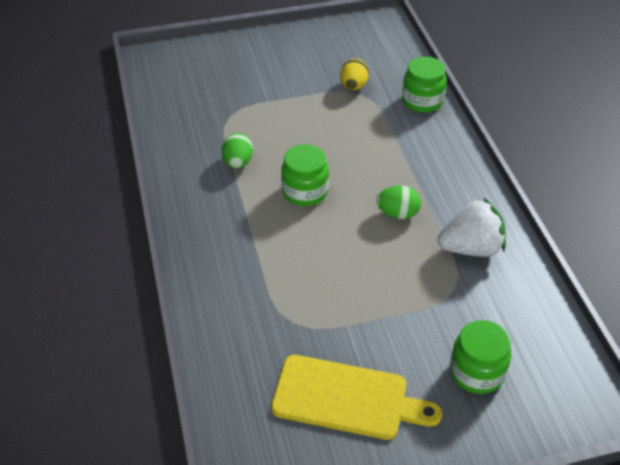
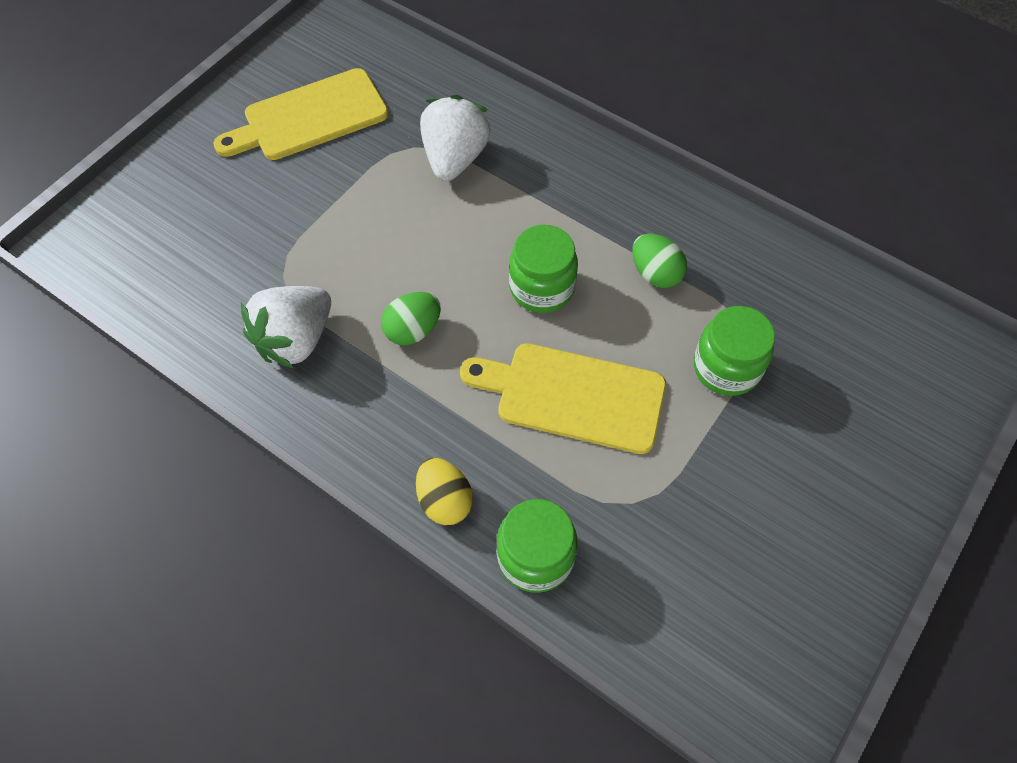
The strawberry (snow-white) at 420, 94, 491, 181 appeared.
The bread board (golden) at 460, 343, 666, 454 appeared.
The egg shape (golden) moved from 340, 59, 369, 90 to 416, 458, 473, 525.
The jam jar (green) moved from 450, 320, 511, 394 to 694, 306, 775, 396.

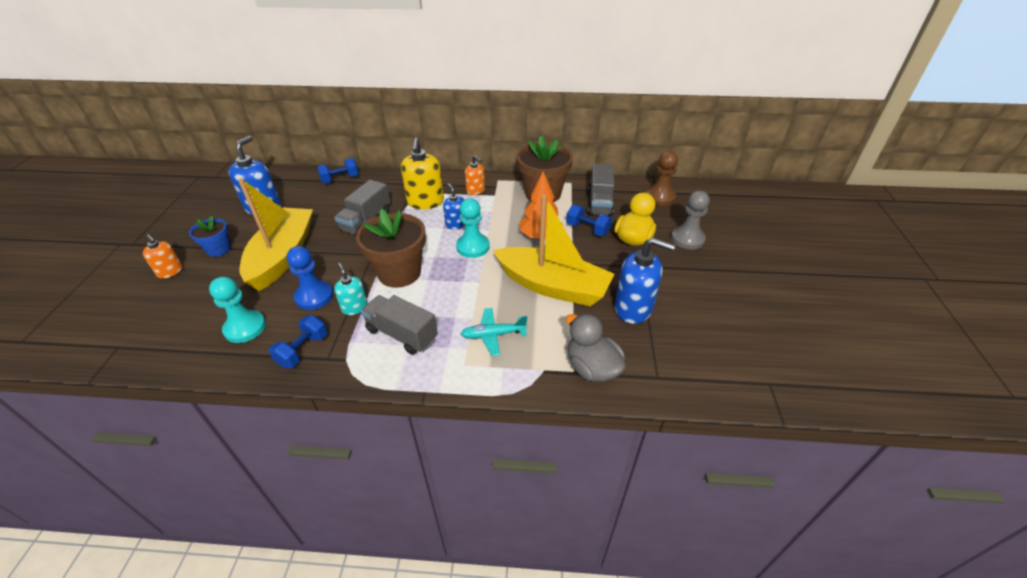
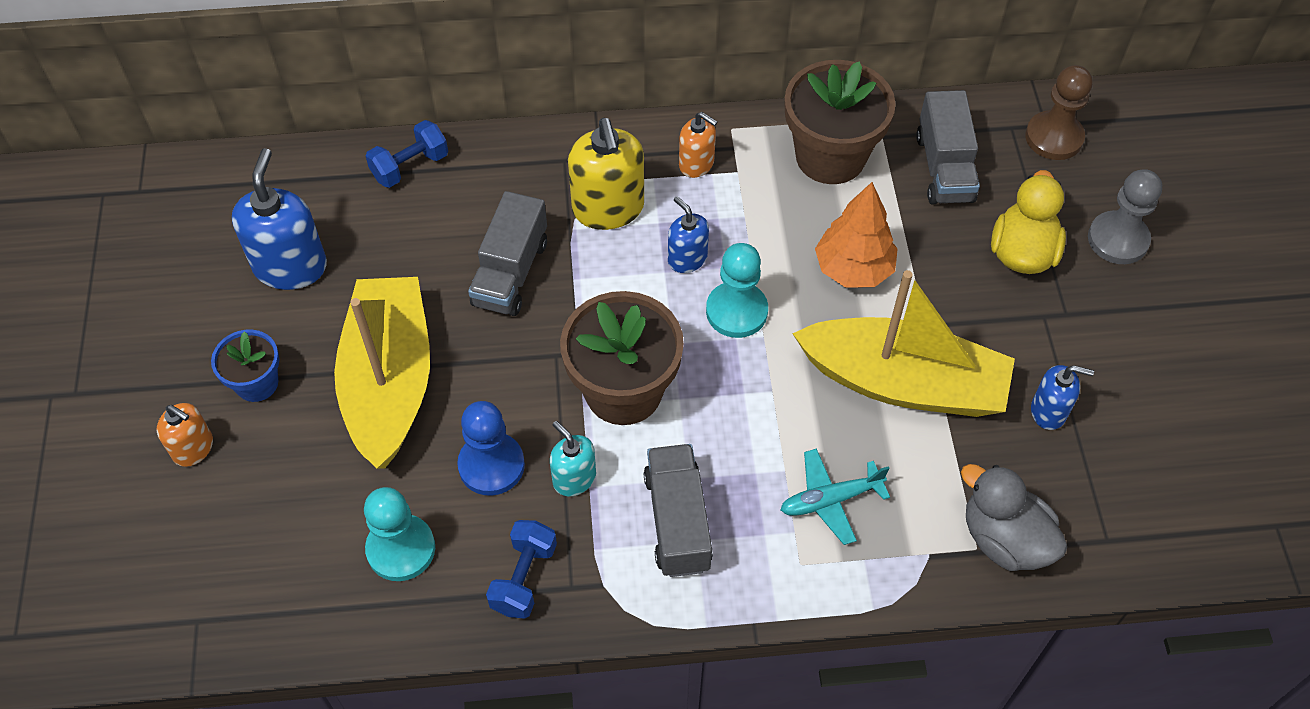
The hand weight (blue) at 566, 205, 612, 236 disappeared.
The truck (grey) at 361, 295, 438, 355 turned 60 degrees clockwise.
The soap pump (blue) at 615, 237, 675, 324 changed to 0.57 times the size.

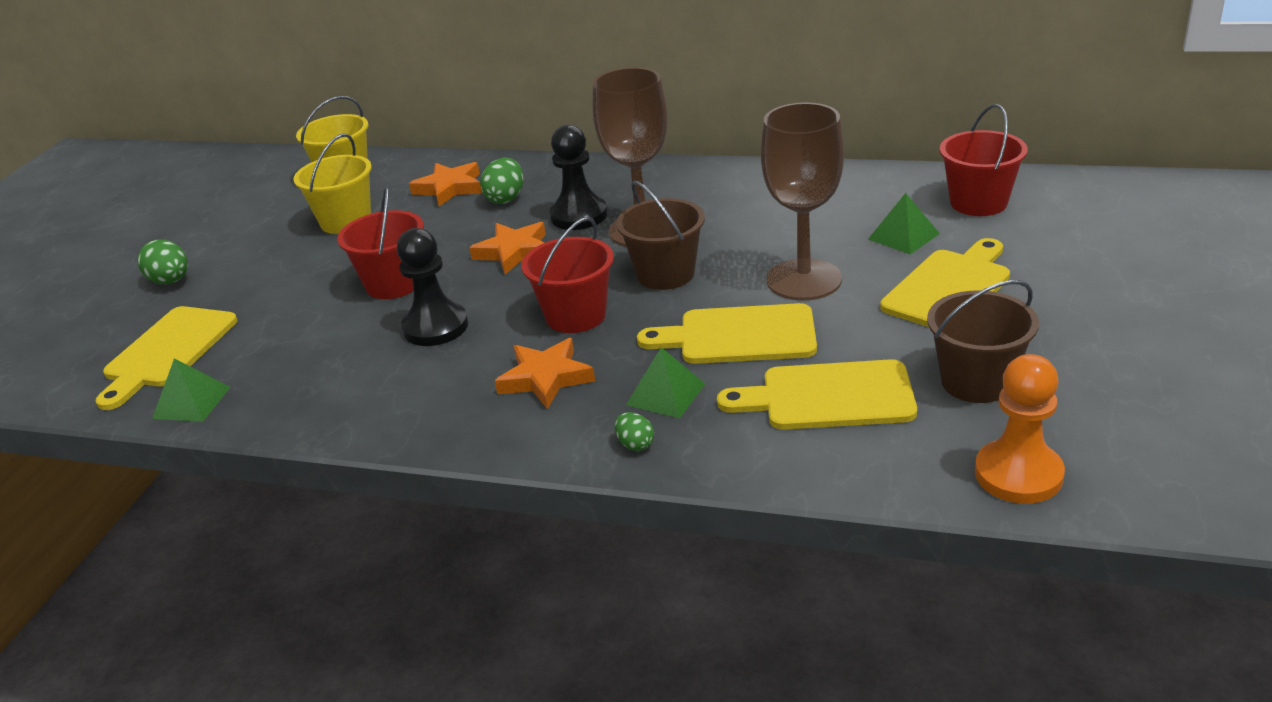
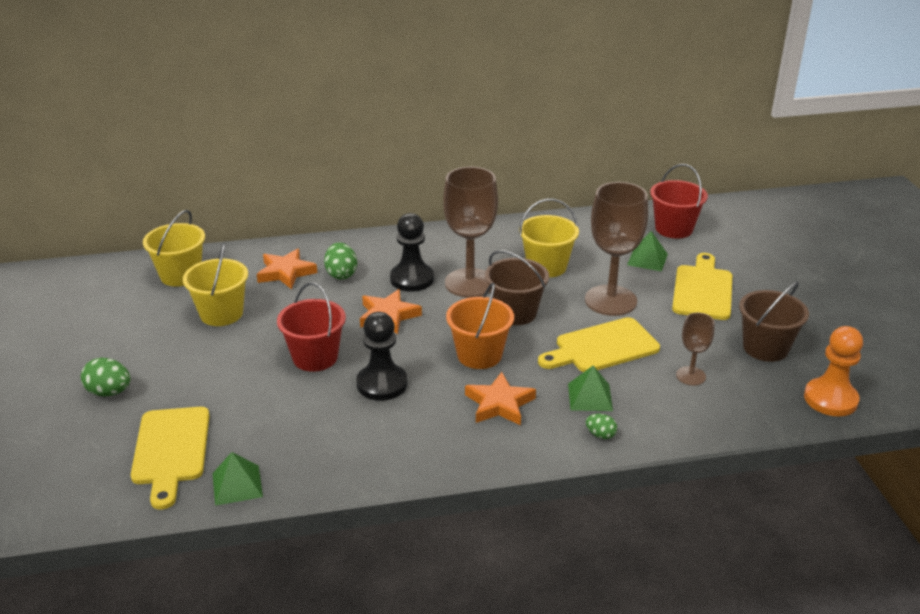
The pail (golden) at 519, 199, 579, 278 appeared.
The bread board (golden) at 717, 359, 917, 430 was replaced by the goblet (russet) at 676, 313, 715, 386.
The pail (crimson) at 521, 217, 614, 333 became the pail (orange-coloured) at 446, 283, 514, 369.

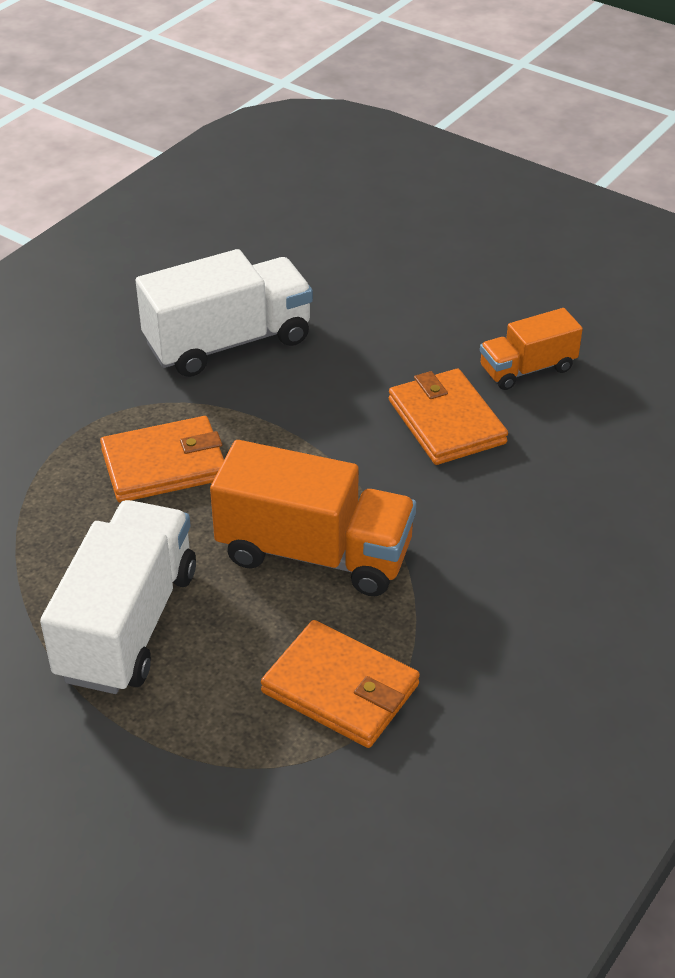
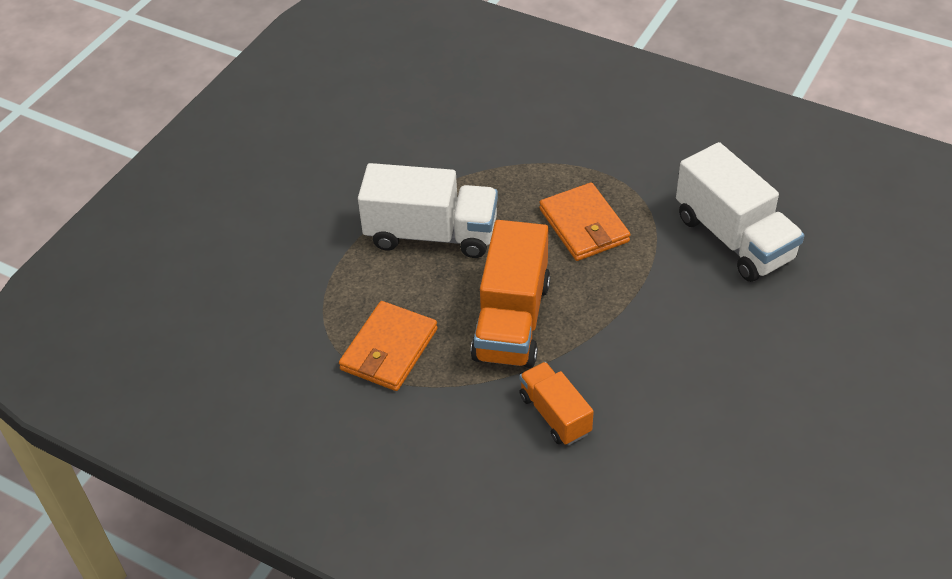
The card wallet (orange-coloured) at 389, 369, 508, 465 disappeared.
The truck (orange-coloured) moved from 480, 308, 583, 390 to 519, 362, 594, 445.

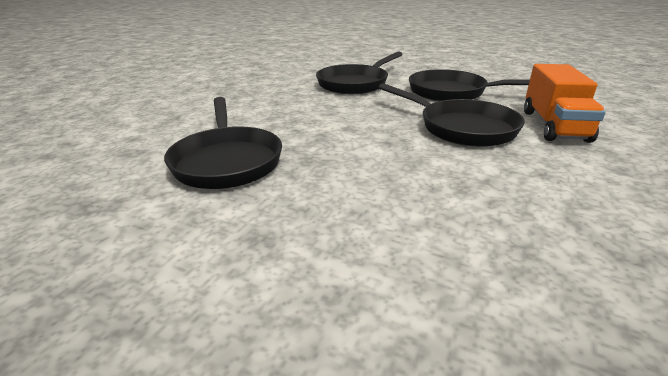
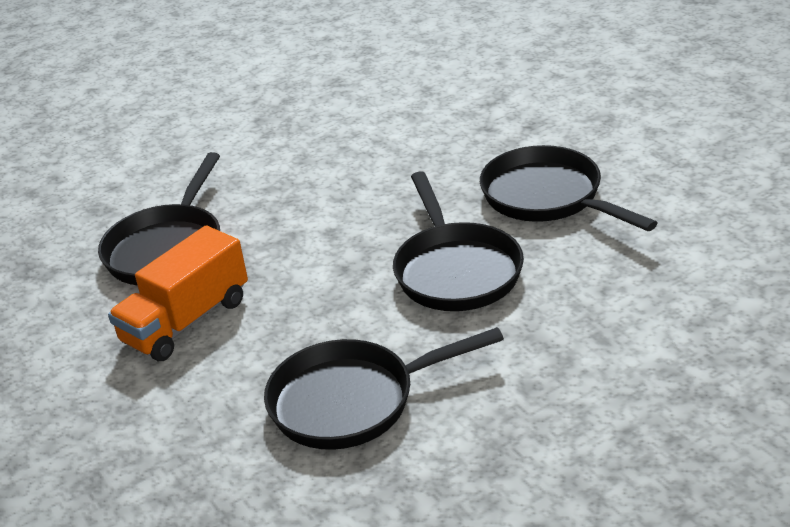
The frying pan (ebony) moved from 316, 52, 403, 94 to 264, 327, 504, 450.
The truck (orange-coloured) moved from 524, 64, 606, 143 to 108, 226, 248, 361.

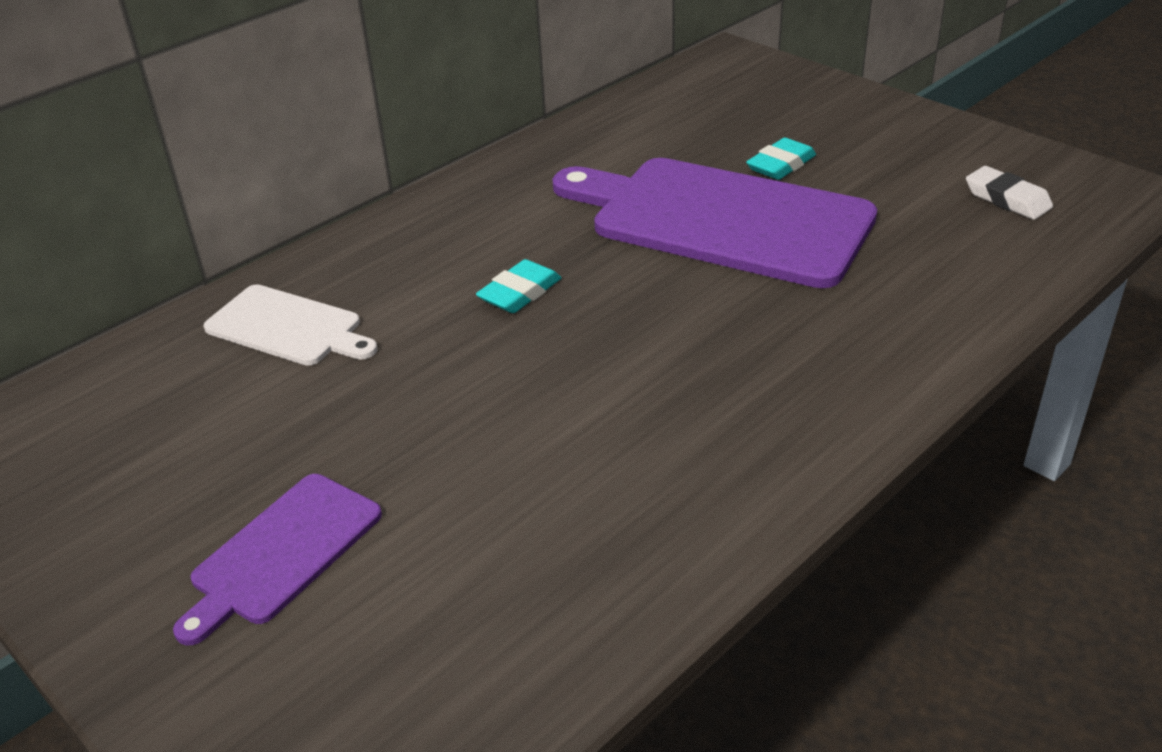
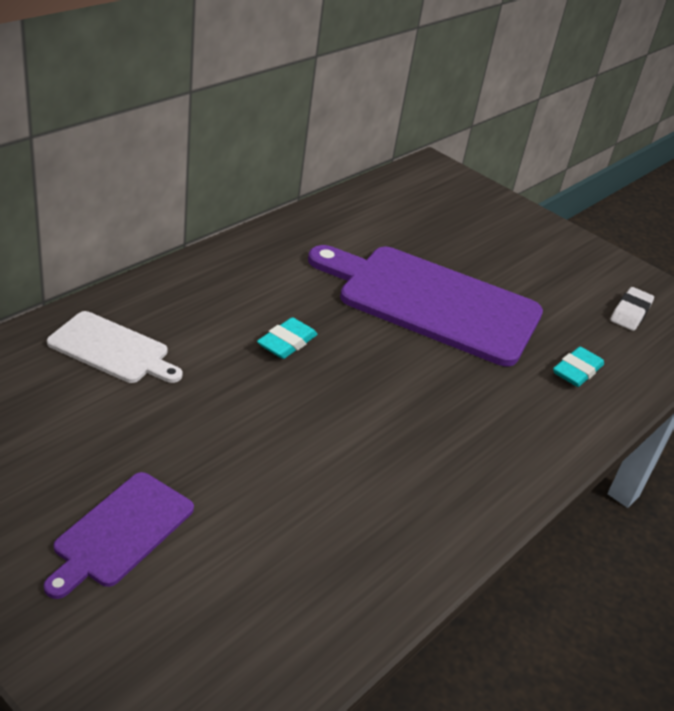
The eraser (teal) moved from 746, 137, 816, 180 to 553, 347, 604, 387.
The eraser (snow-white) at 966, 166, 1053, 220 turned 75 degrees clockwise.

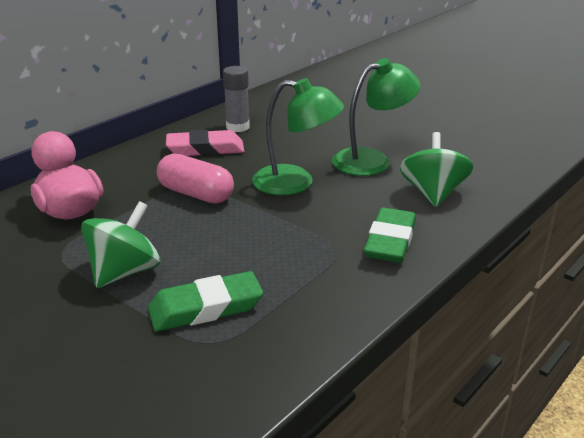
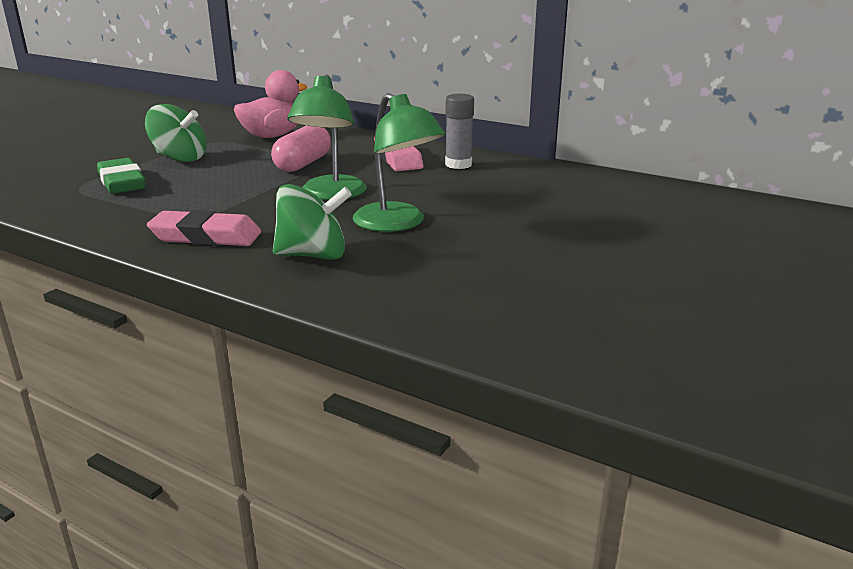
The eraser (green) at 364, 207, 416, 263 became the eraser (rosy) at 147, 210, 261, 246.

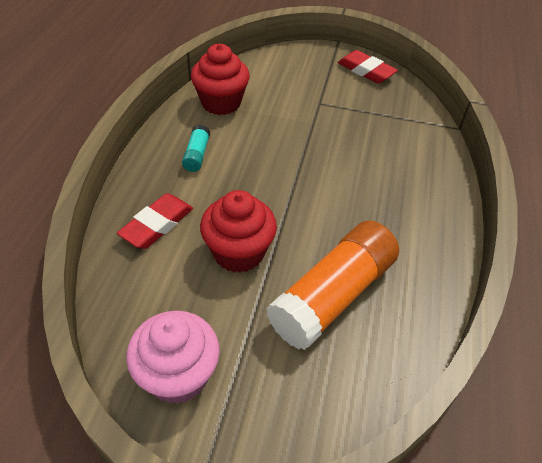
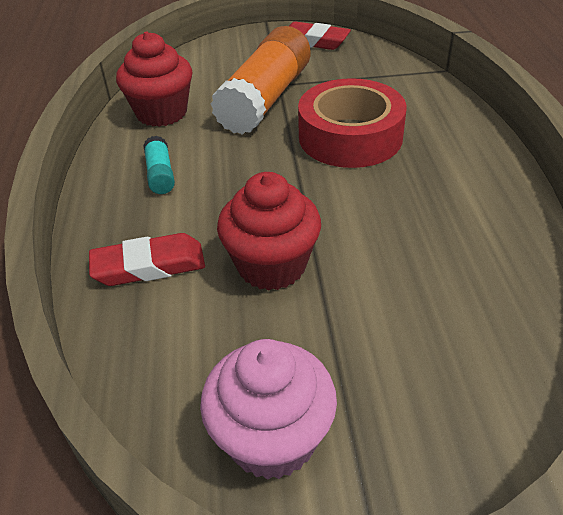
The roll of tape (crimson) at 298, 78, 407, 168 appeared.
The glue stick (orange-coloured) moved from 266, 221, 399, 350 to 210, 26, 310, 135.
The eraser (crimson) at 117, 193, 193, 249 turned 60 degrees clockwise.

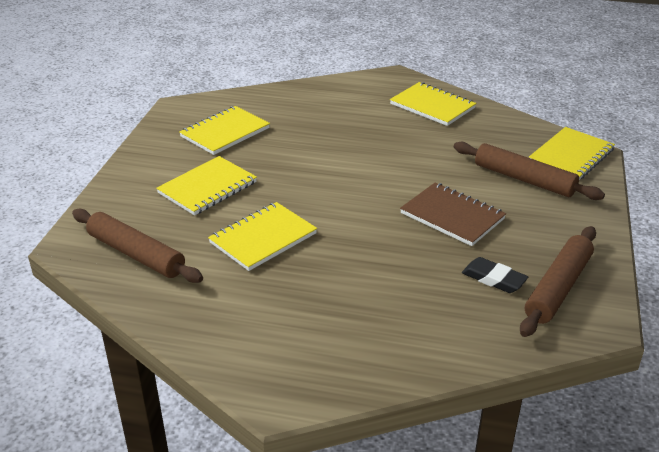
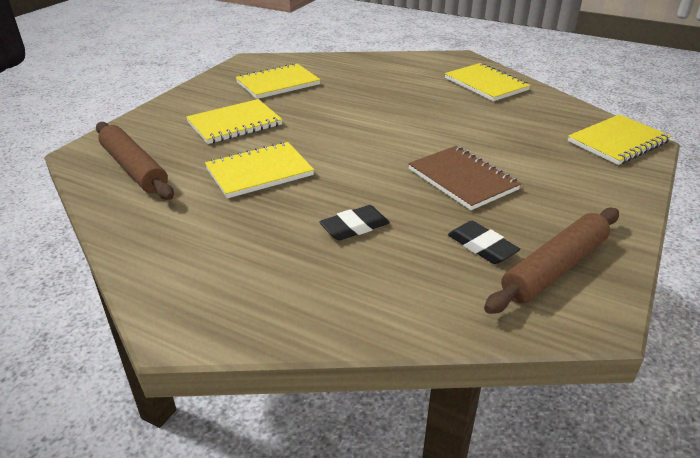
The pastry roller (russet) at 454, 142, 605, 200 disappeared.
The eraser (ebony) at 319, 205, 390, 241 appeared.

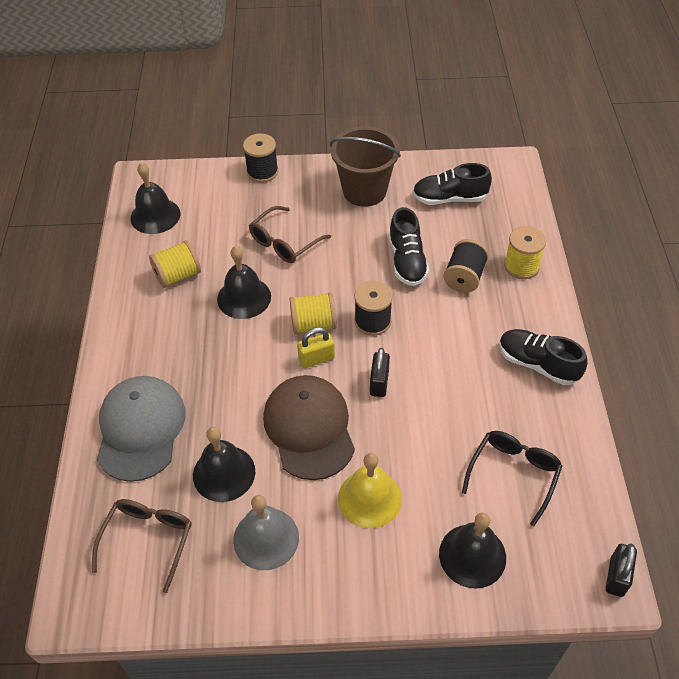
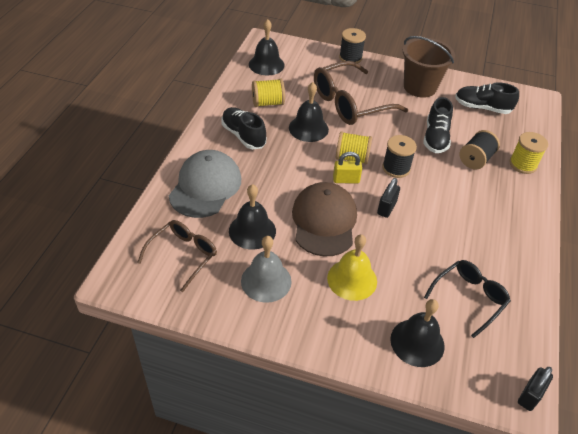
The lace-up shoe (ebony) moved from 499, 329, 588, 385 to 222, 107, 266, 149.
The spectacles (russet) at 249, 206, 331, 263 changed to 1.64 times the size.

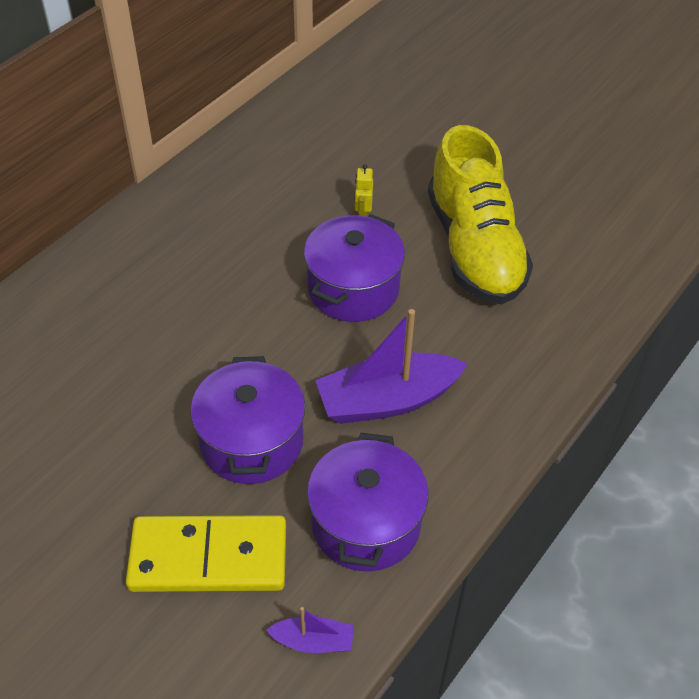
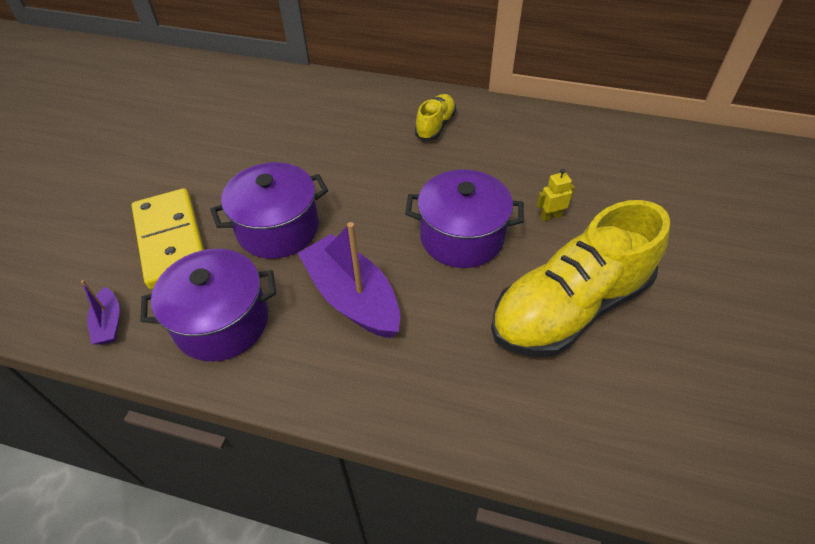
The lace-up shoe (golden) at 415, 94, 456, 141 appeared.

